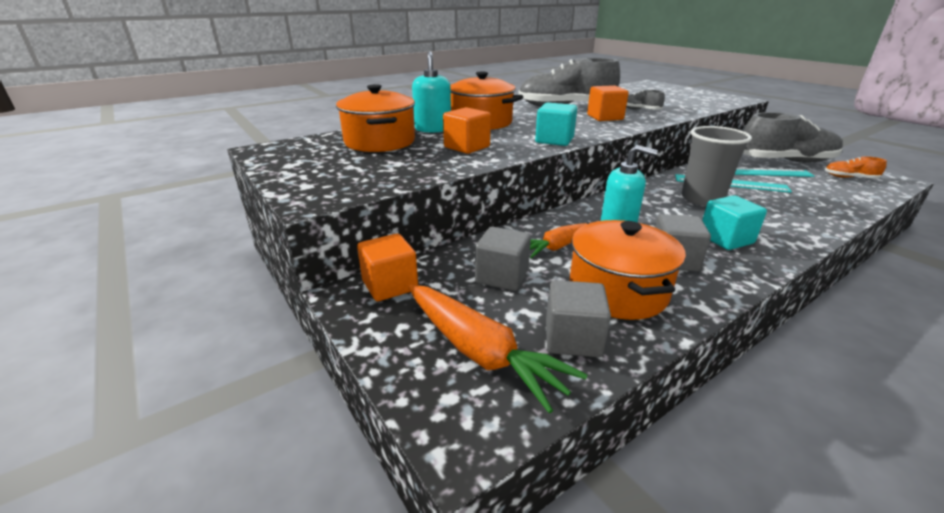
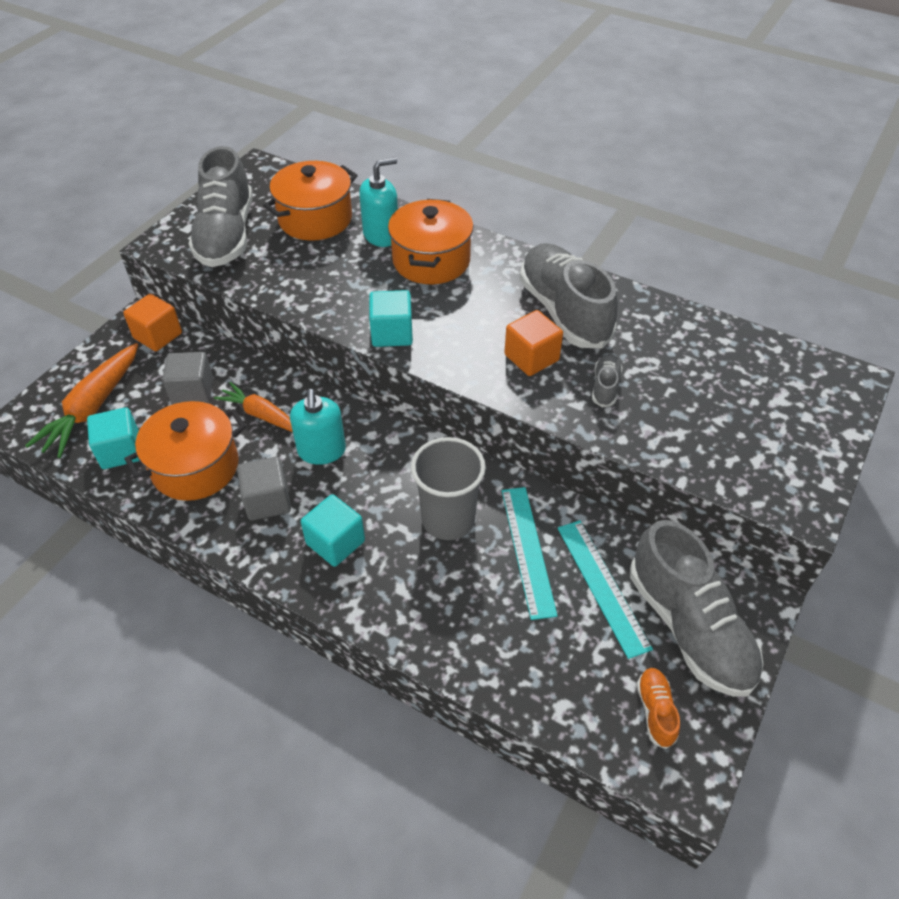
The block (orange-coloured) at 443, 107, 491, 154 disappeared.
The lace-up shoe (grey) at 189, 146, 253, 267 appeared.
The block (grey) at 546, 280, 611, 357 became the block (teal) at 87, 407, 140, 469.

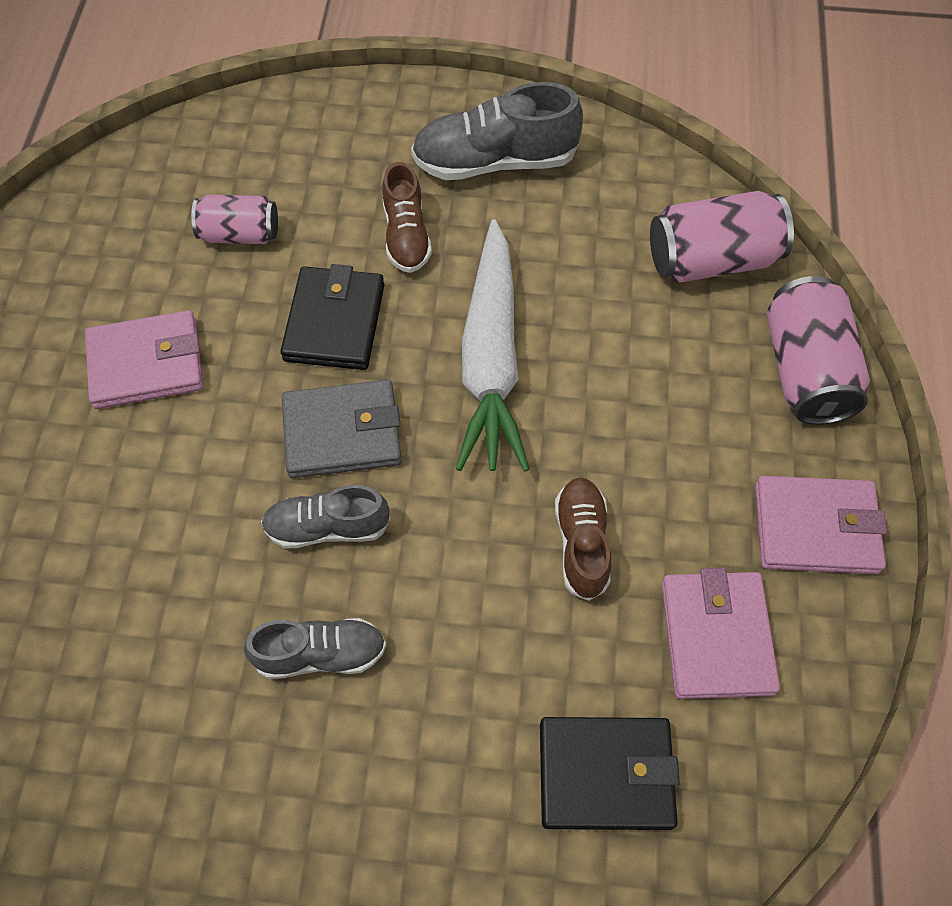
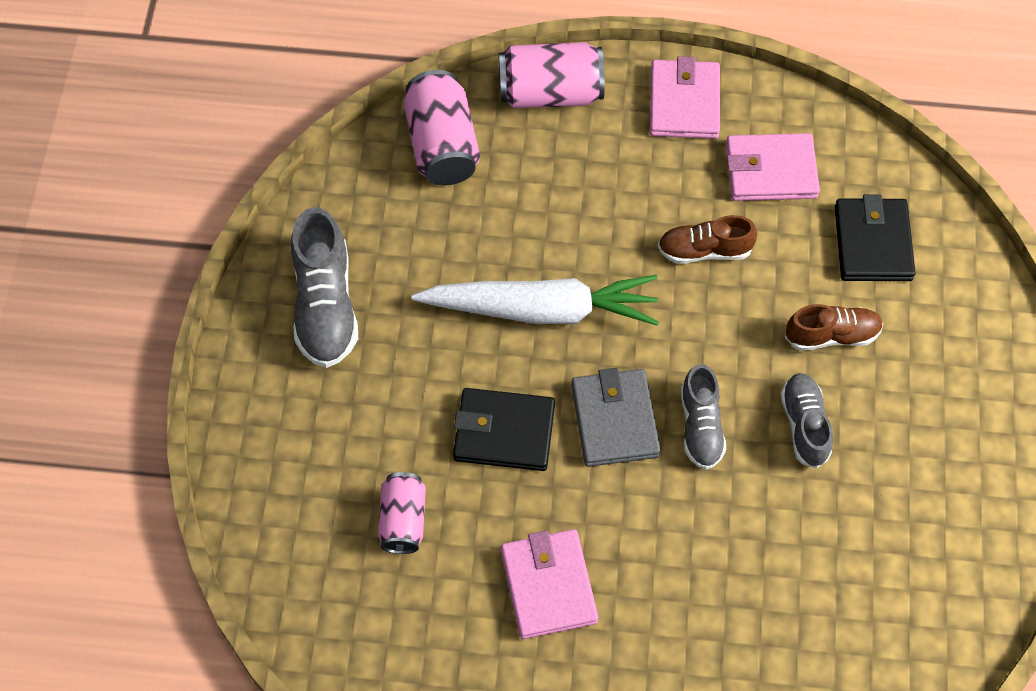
The lace-up shoe (russet) moved from 382, 162, 432, 273 to 785, 304, 883, 351.

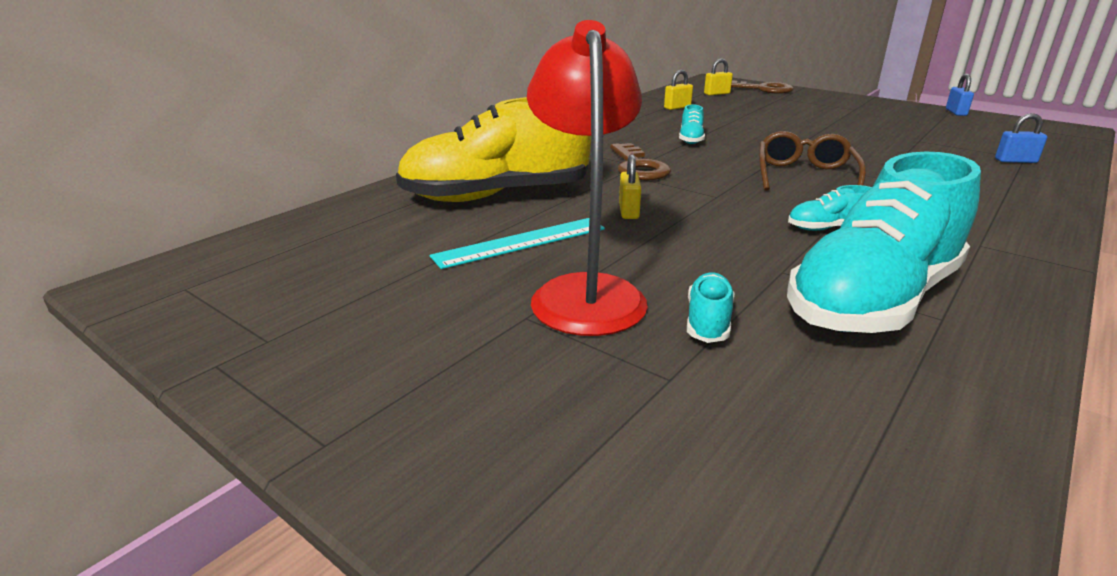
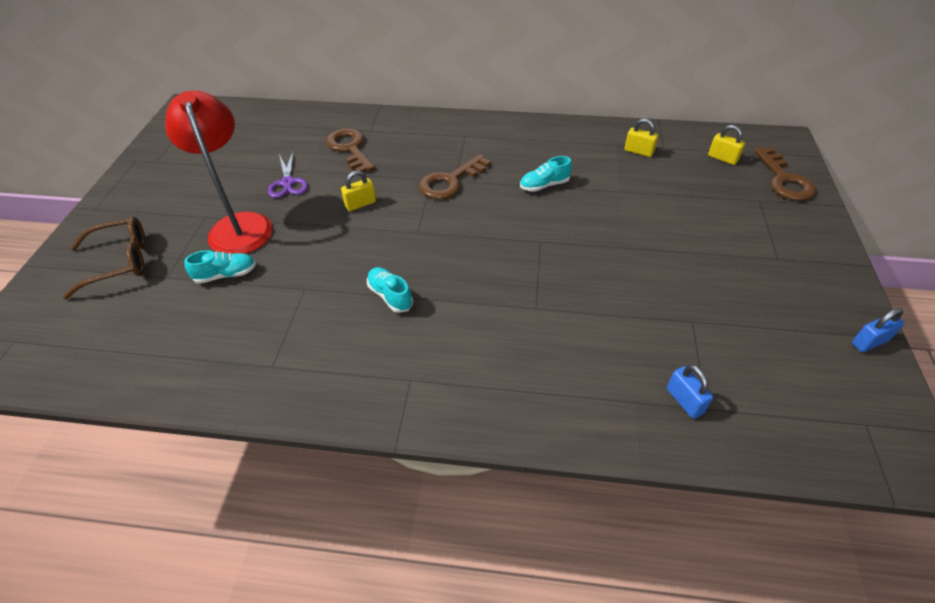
The lace-up shoe (teal) at 787, 152, 981, 333 disappeared.
The spectacles (russet) moved from 759, 131, 866, 191 to 63, 217, 146, 299.
The lace-up shoe (golden) at 396, 97, 591, 202 was replaced by the key (russet) at 326, 128, 375, 172.
The ruler (teal) at 429, 218, 605, 269 was replaced by the pair of scissors (purple) at 268, 152, 308, 198.
The desk lamp (crimson) at 527, 20, 648, 336 turned 75 degrees counterclockwise.

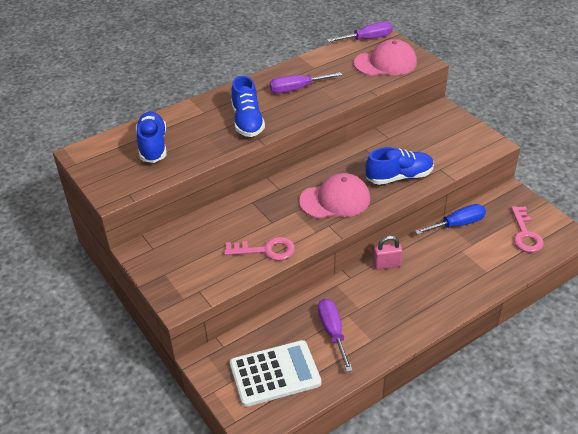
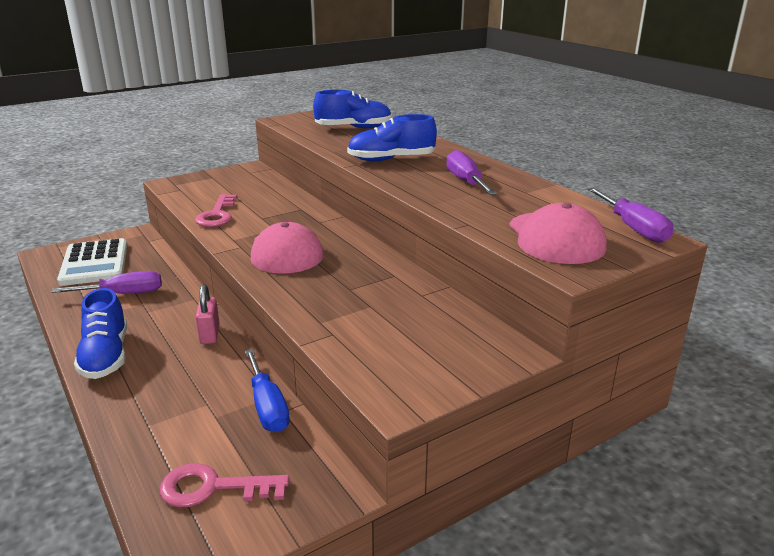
The lace-up shoe (blue) moved from 365, 147, 434, 185 to 74, 288, 127, 379.

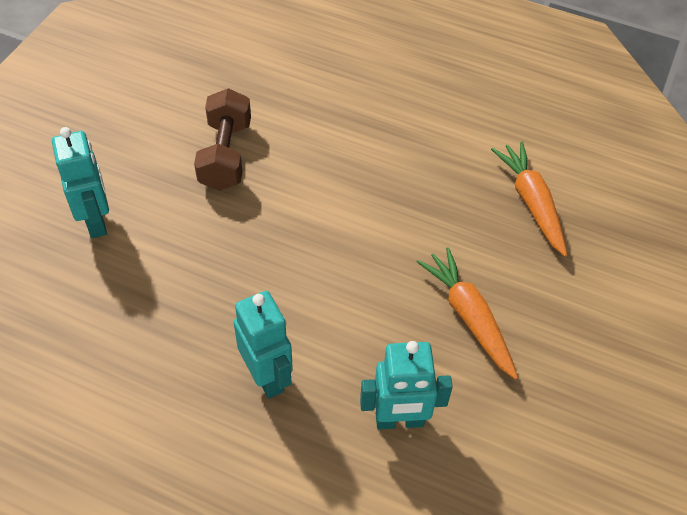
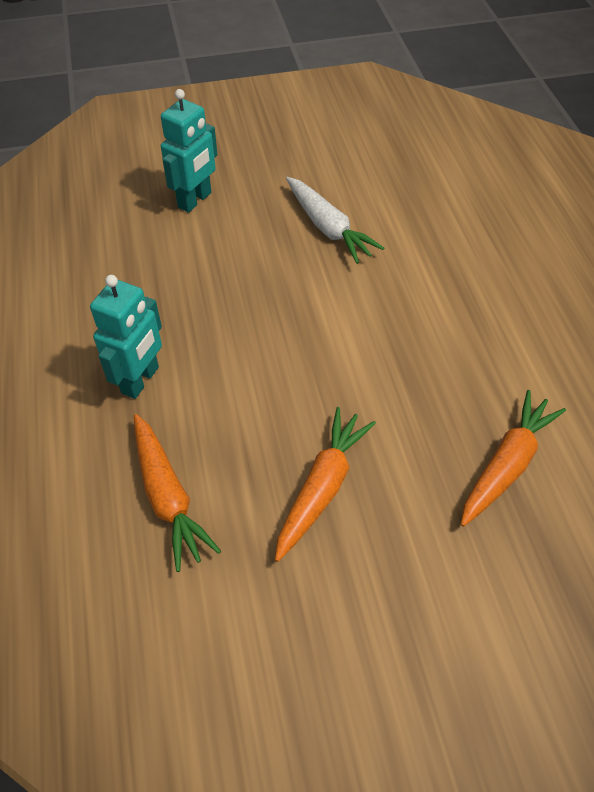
The hand weight (russet) at 194, 88, 251, 191 was replaced by the root vegetable (snow-white) at 286, 177, 384, 264.
The toy robot (teal) at 360, 341, 453, 430 was replaced by the root vegetable (orange-coloured) at 134, 414, 221, 572.

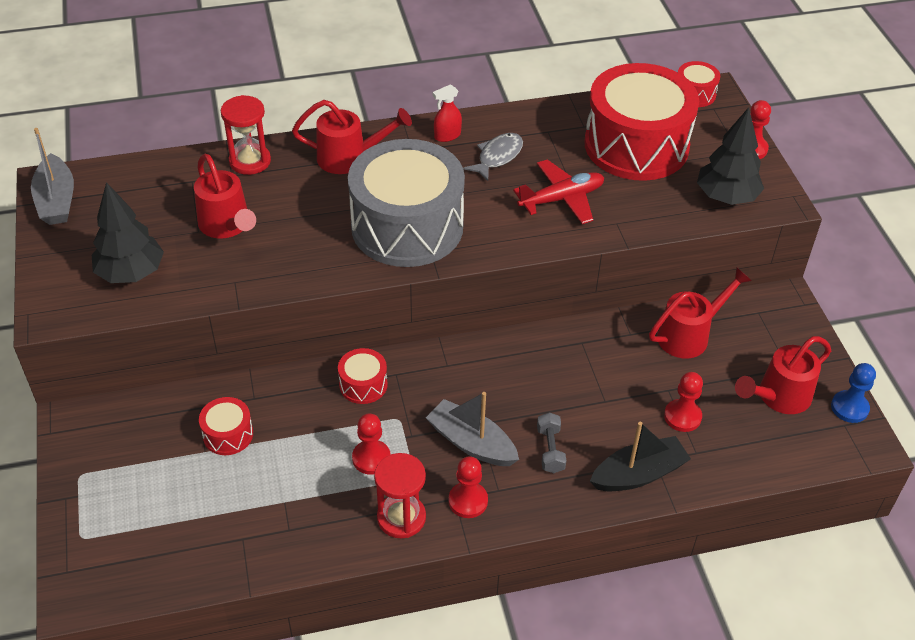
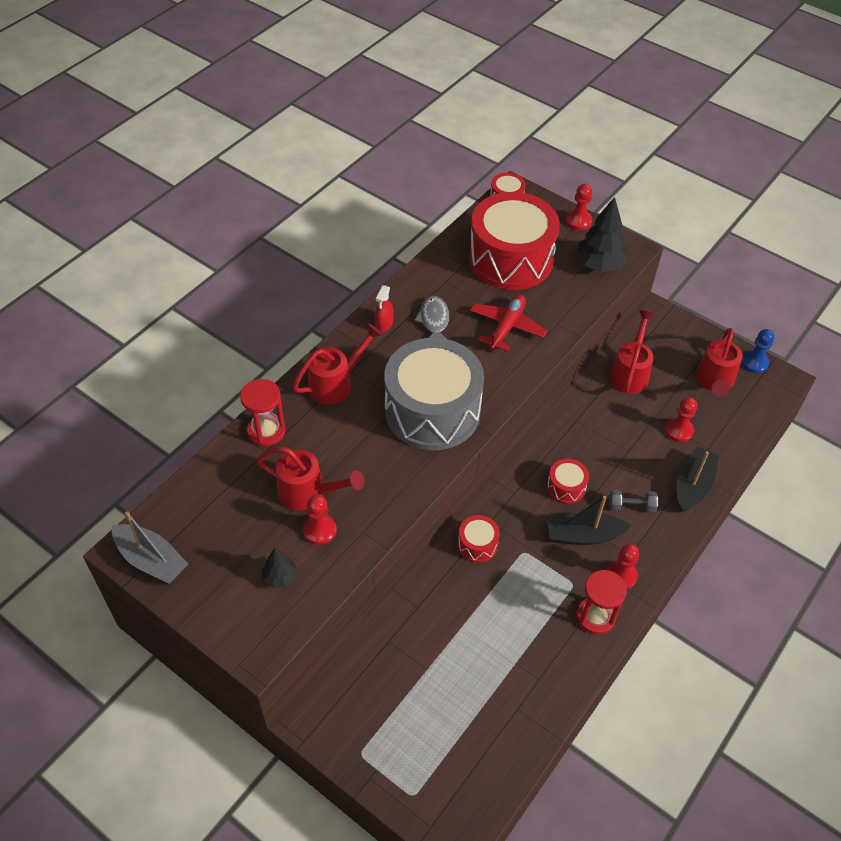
The drum (crimson) moved from 199, 397, 253, 455 to 547, 459, 589, 504.
The pawn (crimson) moved from 352, 414, 391, 475 to 303, 495, 337, 545.
The toy boat (grey) at 426, 392, 519, 466 became the toy boat (ebony) at 547, 495, 631, 545.
The hand weight (grey) at 537, 412, 566, 473 turned 45 degrees counterclockwise.
The tree (ebony) at 92, 182, 164, 283 changed to 0.54 times the size.

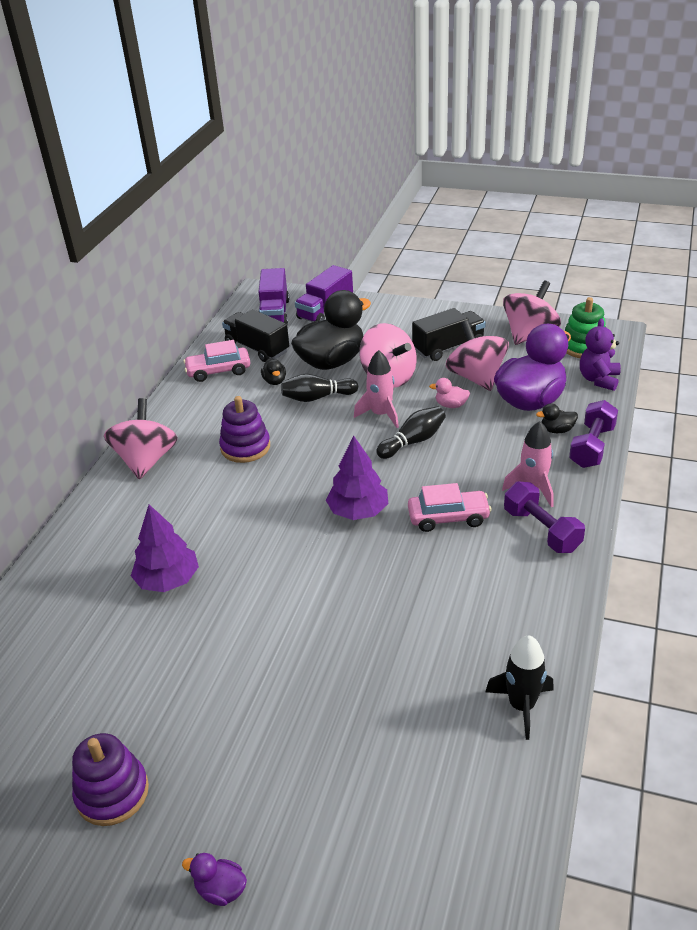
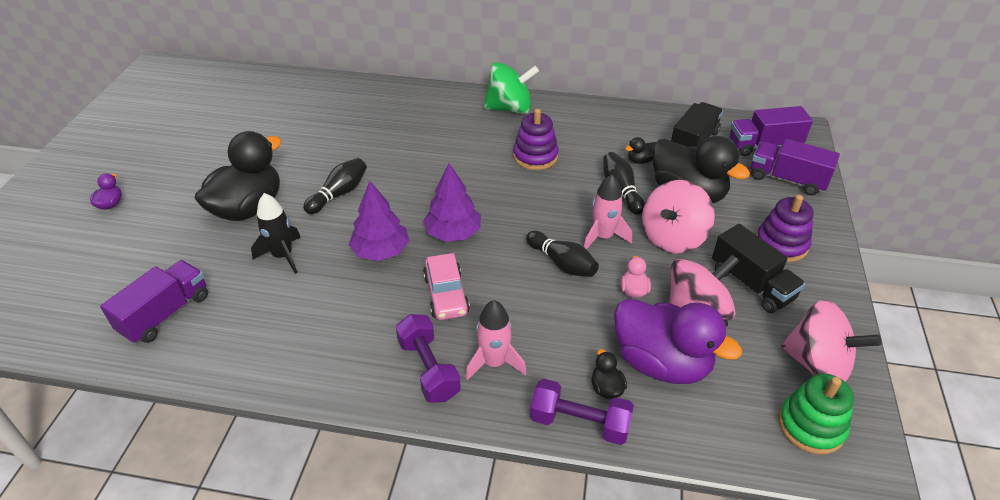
The automobile (rosy) at 183, 340, 250, 382 disappeared.
The teddy (purple) at 580, 318, 621, 391 disappeared.
The truck (purple) at 100, 260, 208, 344 appeared.
The toy duck (ebony) at 195, 131, 282, 221 appeared.
The bowling pin (ebony) at 303, 158, 367, 214 appeared.
The ring stacker (purple) moved from 72, 733, 149, 826 to 756, 195, 814, 262.
The tree (purple) moved from 131, 505, 199, 592 to 349, 181, 409, 261.
The rocket (ebony) moved from 486, 635, 554, 740 to 251, 193, 301, 274.
The whirligig (rosy) at 104, 398, 178, 480 became the whirligig (green) at 484, 62, 539, 114.
The hand weight (purple) at 504, 482, 585, 553 turned 75 degrees counterclockwise.

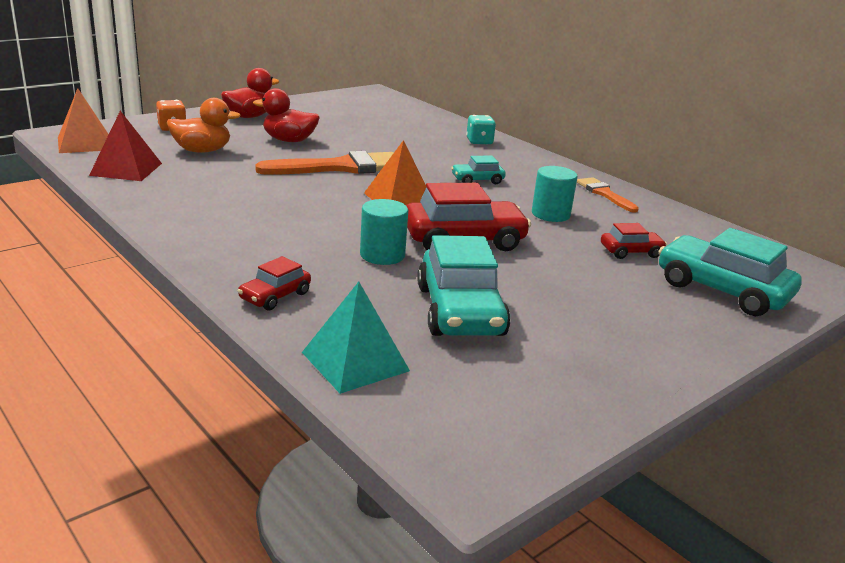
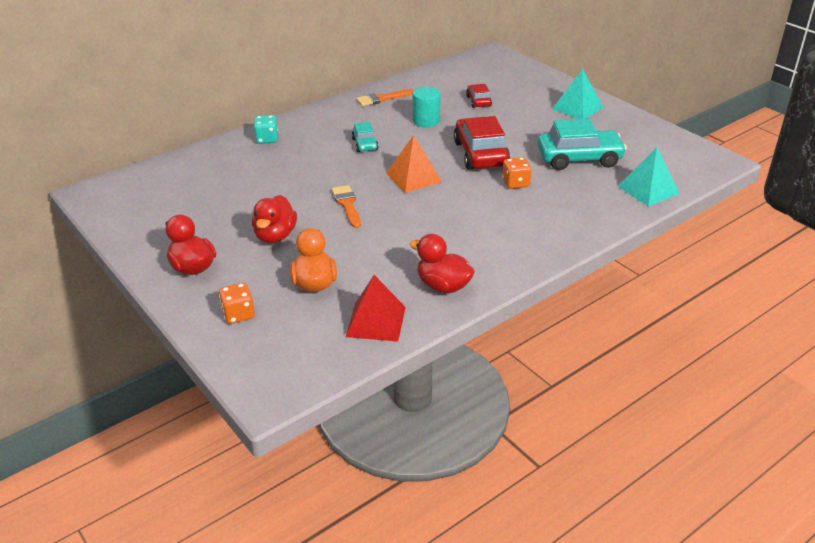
The pyramid shape (orange-coloured) at 58, 88, 109, 153 disappeared.
The automobile (crimson) at 238, 256, 311, 311 disappeared.
The automobile (teal) at 658, 228, 802, 316 disappeared.
The toy duck (crimson) at 410, 234, 475, 293 appeared.
The pyramid shape (teal) at 552, 69, 603, 119 appeared.
The solid cylinder (teal) at 360, 199, 408, 265 was replaced by the dice (orange-coloured) at 502, 157, 532, 189.
The brush (orange-coloured) at 255, 151, 394, 175 changed to 0.56 times the size.

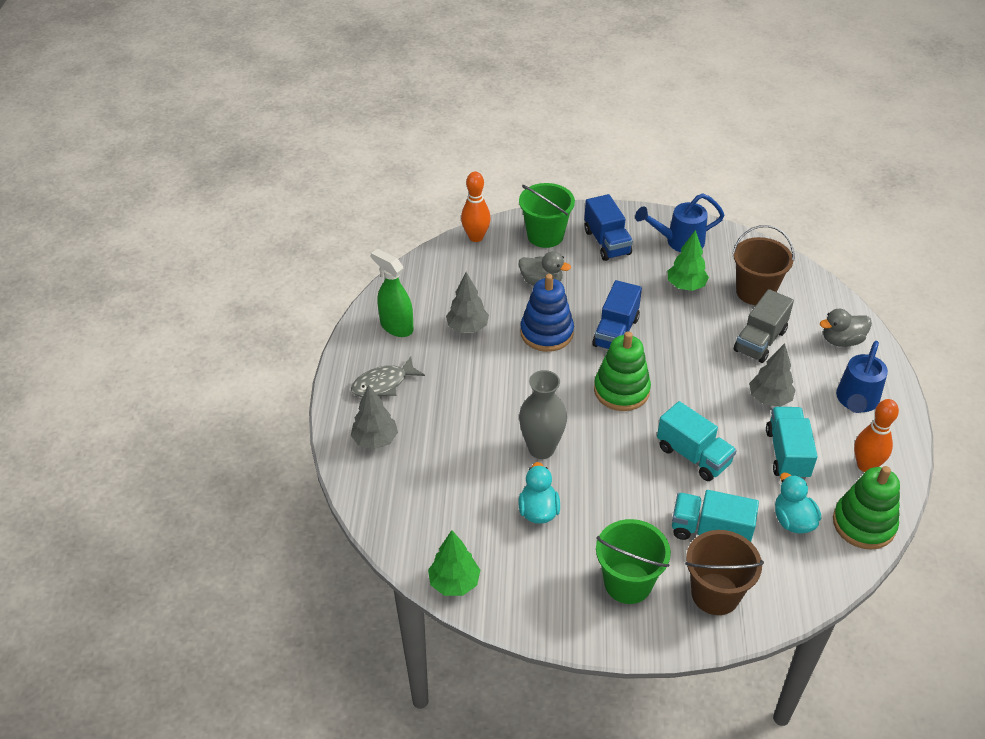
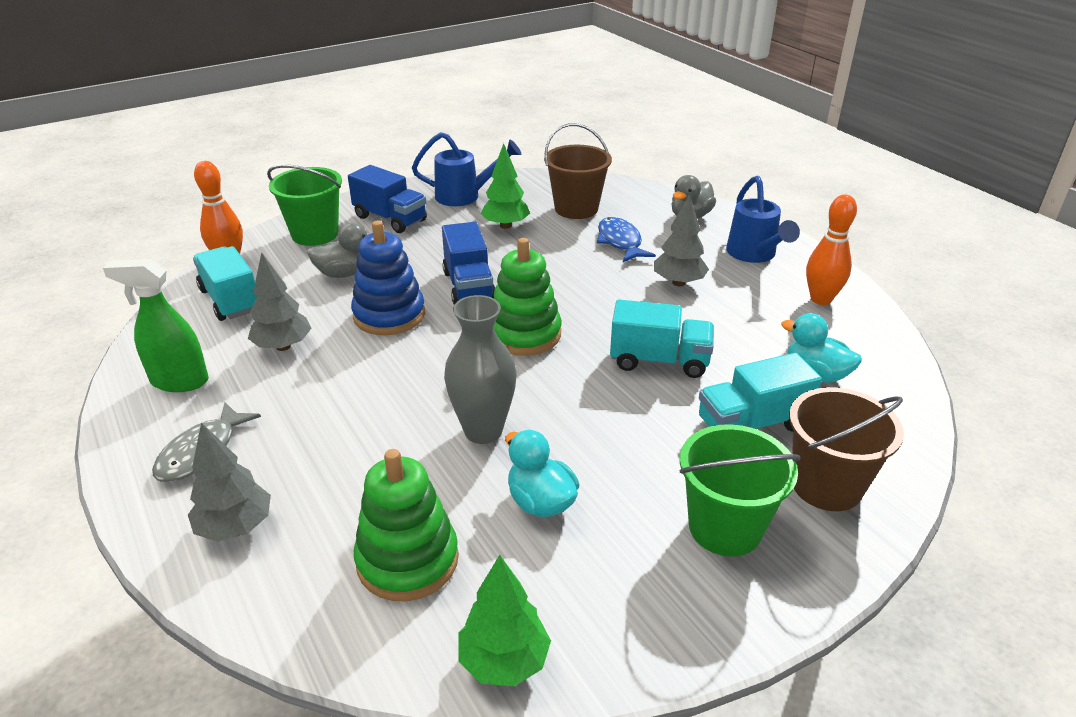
The truck (teal) moved from 766, 407, 818, 480 to 193, 246, 257, 321.
The ring stacker (green) moved from 833, 466, 900, 550 to 354, 449, 459, 601.
The truck (grey) at 734, 289, 794, 363 was replaced by the fish figure (blue) at 597, 217, 656, 262.
The watering can (blue) at 635, 193, 724, 252 turned 135 degrees counterclockwise.

